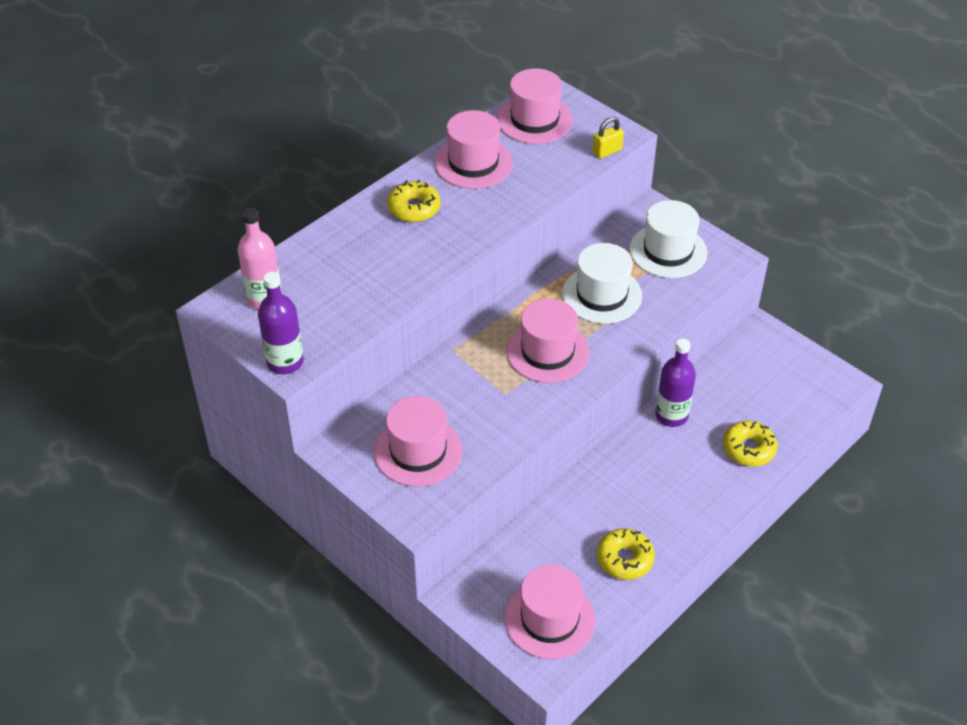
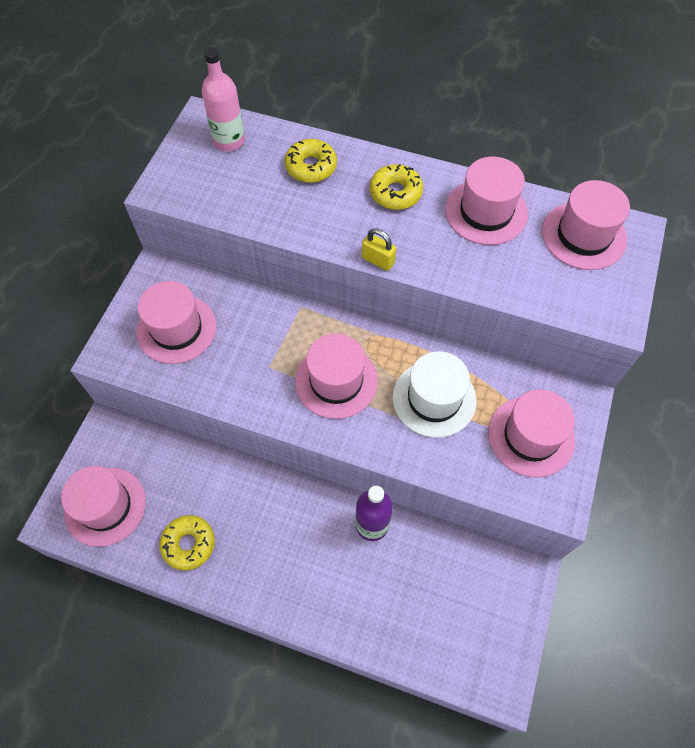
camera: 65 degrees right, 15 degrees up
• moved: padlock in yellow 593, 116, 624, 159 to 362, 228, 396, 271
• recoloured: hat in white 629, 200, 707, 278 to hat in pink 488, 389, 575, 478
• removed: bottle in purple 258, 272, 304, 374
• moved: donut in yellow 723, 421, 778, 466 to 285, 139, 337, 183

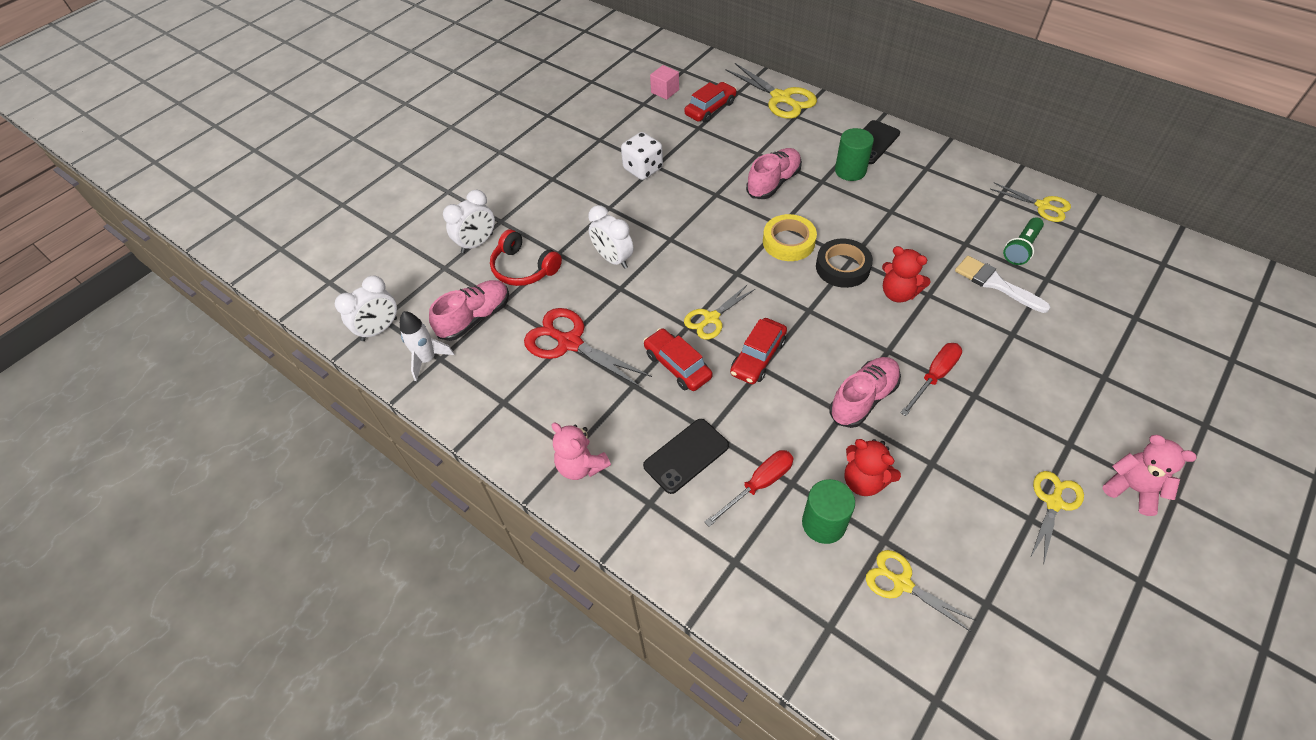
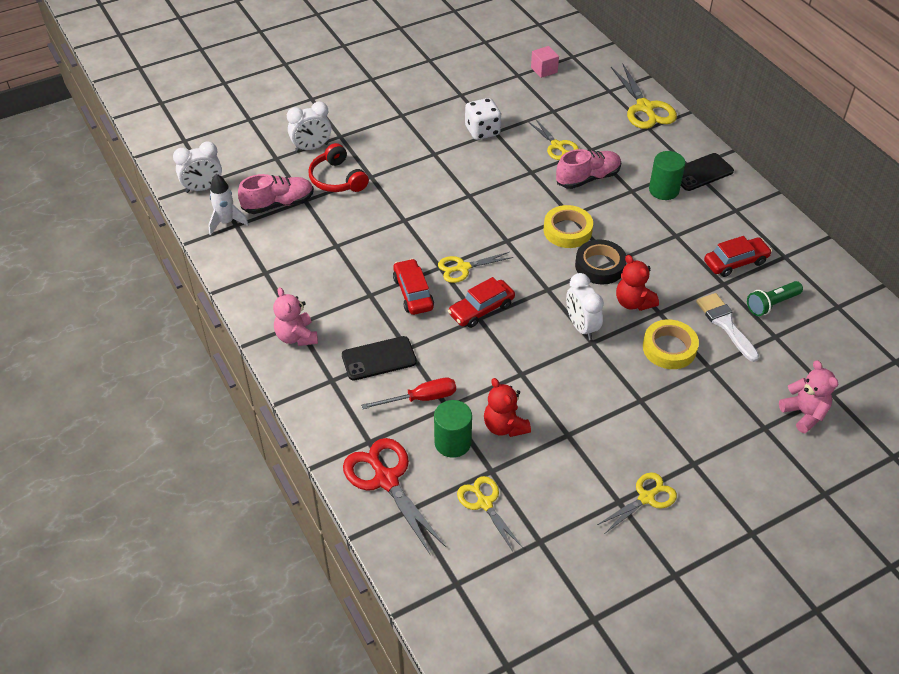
camera: 20 degrees right, 5 degrees down
• moved: car in red 684, 82, 737, 123 to 704, 236, 772, 277
• moved: scissors in yellow 990, 183, 1071, 222 to 529, 118, 579, 160
• moved: clock in white 588, 205, 634, 269 to 566, 273, 604, 340
• moved: scissors in red 524, 308, 652, 388 to 343, 438, 446, 554
• removed: screwdriver in red 900, 343, 962, 416
• removed: shoe in pink 829, 357, 901, 428
• moved: teddy bear in pink 1102, 435, 1197, 516 to 779, 360, 838, 433
• added: tape in yellow 643, 319, 699, 369

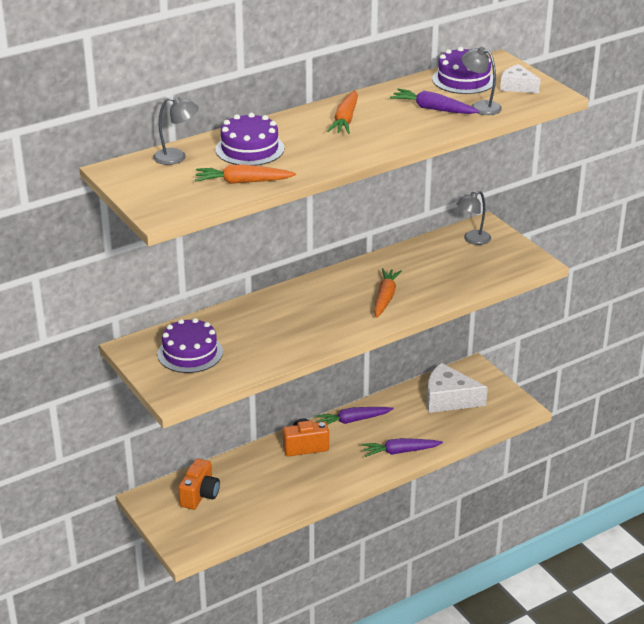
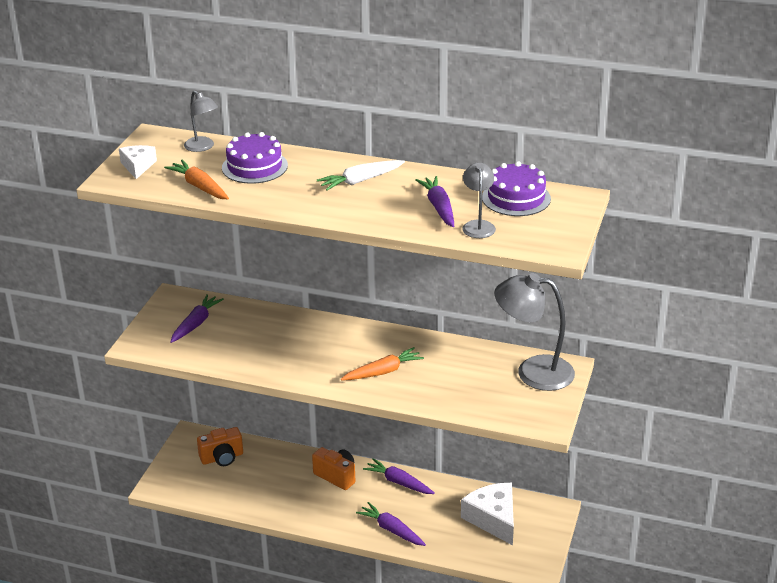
camera: 50 degrees right, 0 degrees up
• moved: cheese in white 500, 64, 541, 93 to 119, 145, 157, 179
• recoloured: carrot in orange 327, 90, 358, 134 to carrot in white 317, 160, 405, 191
• resized: lamp in grey 456, 191, 491, 245 = 494, 273, 575, 391 x1.90
• replaced: cake in purple 157, 318, 223, 373 to carrot in purple 170, 294, 224, 343

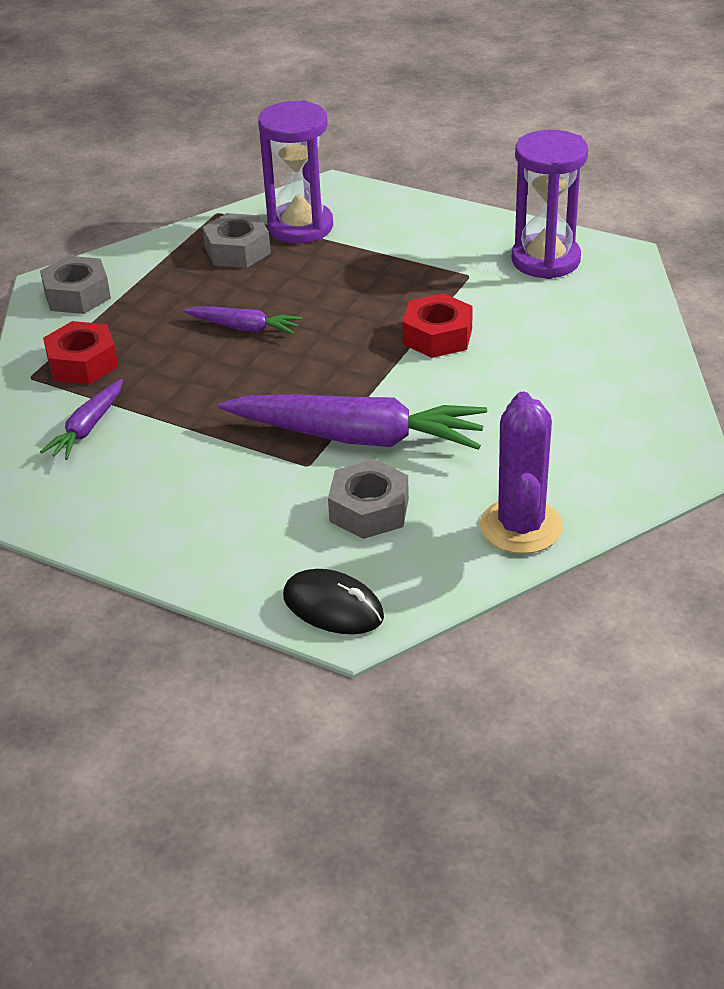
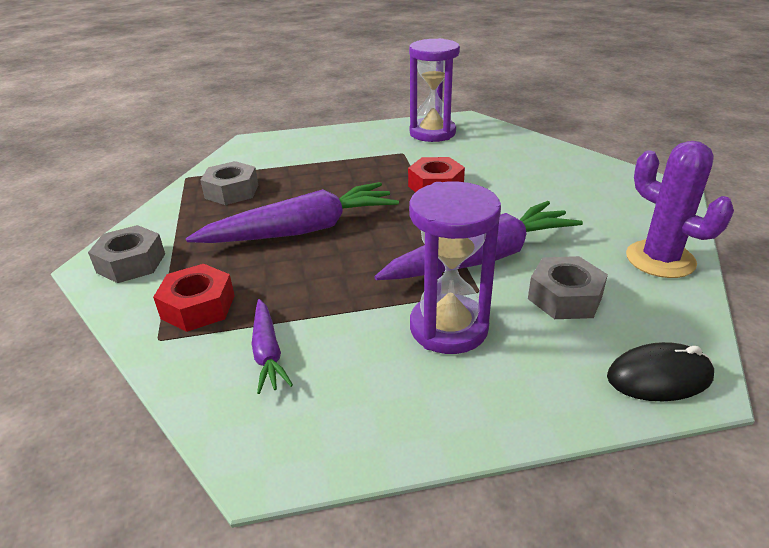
camera: 40 degrees left, 5 degrees down
• moved: hourglass in purple 258, 100, 333, 244 to 409, 182, 501, 354
• resized: carrot in purple 183, 306, 302, 334 = 186, 182, 399, 243 x2.00

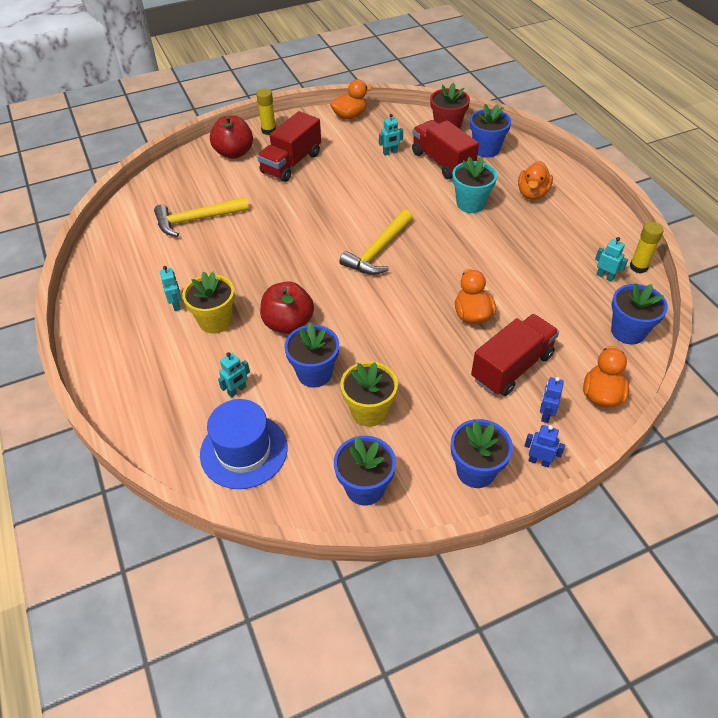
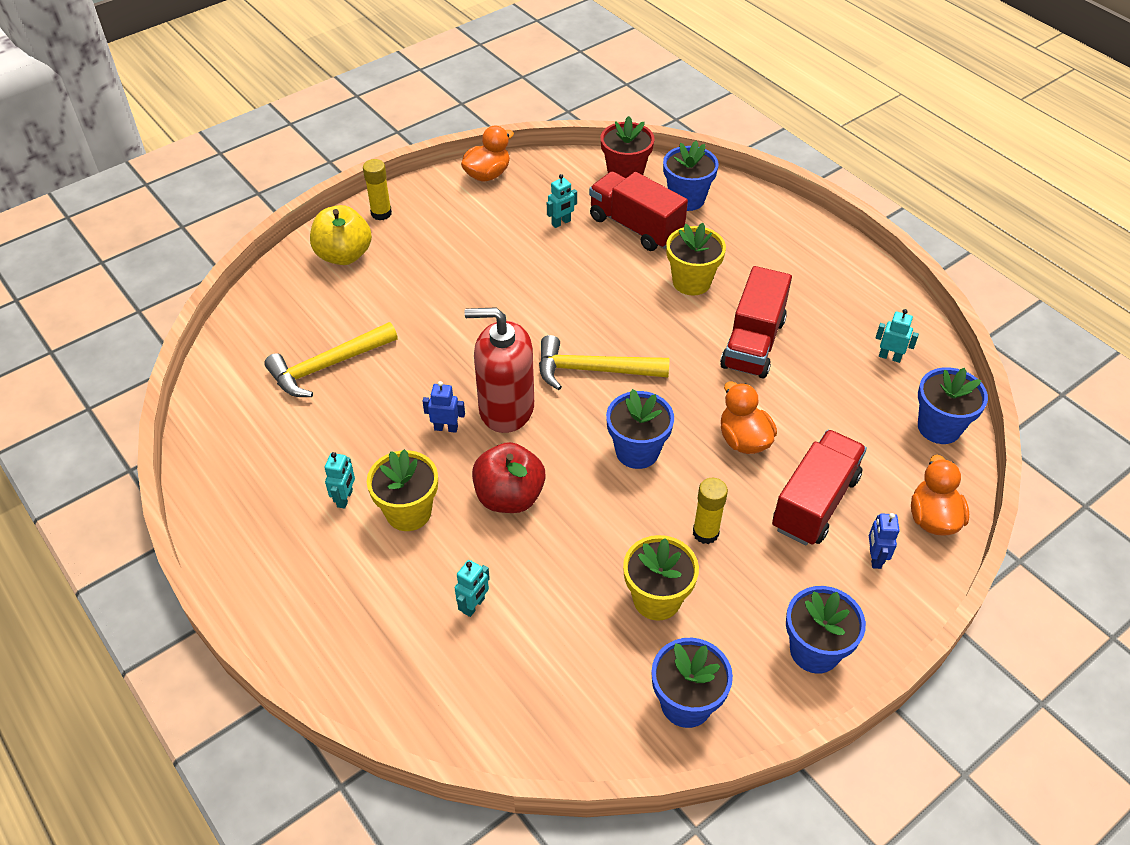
camera: 15 degrees left, 0 degrees up
• moved: truck in red 257, 111, 321, 182 to 720, 266, 792, 379
• recoloured: apple in red 210, 115, 253, 159 to apple in yellow 310, 205, 372, 265
• recoloured: flower pot in turquoise 452, 157, 497, 213 to flower pot in yellow 666, 223, 726, 296
• removed: duck in orange 518, 161, 553, 200
• turned: hammer in yellow 339, 209, 413, 275 = 539, 335, 669, 390 75 degrees clockwise
• moved: glue stick in yellow 630, 222, 664, 273 to 693, 478, 728, 544
• turned: robot in turquoise 160, 266, 181, 311 = 324, 452, 355, 509 45 degrees clockwise
• moved: flower pot in blue 284, 322, 339, 387 to 606, 389, 674, 469
• removed: hat in blue 200, 399, 288, 489
• moved: robot in blue 524, 425, 565, 468 to 423, 381, 465, 433
• added: soap dispenser in red 464, 307, 534, 433

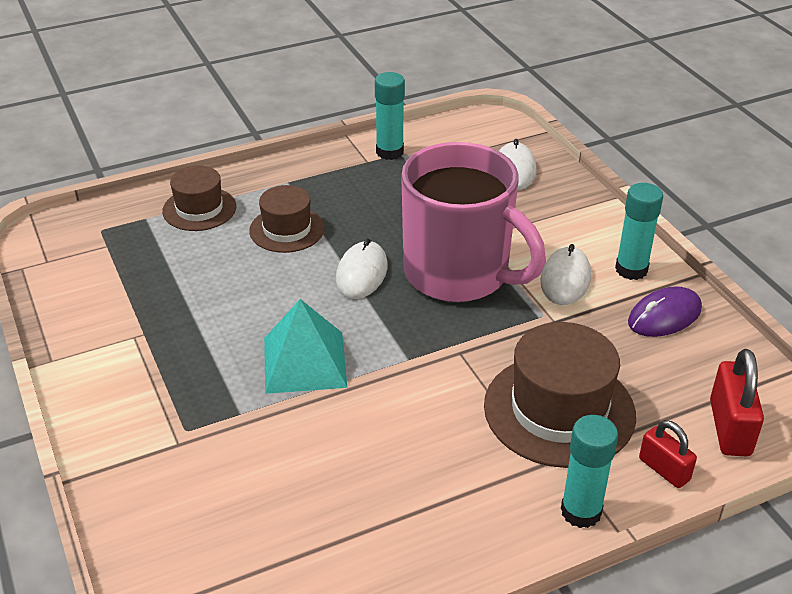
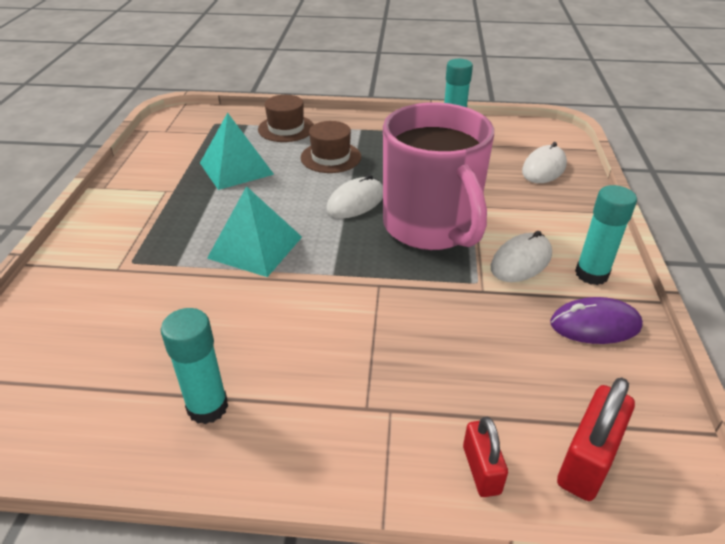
camera: 30 degrees right, 0 degrees up
• removed: hat in brown 484, 322, 636, 468
• moved: glue stick in turquoise 561, 415, 618, 528 to 161, 308, 228, 424
• added: pyramid in turquoise 200, 113, 274, 190

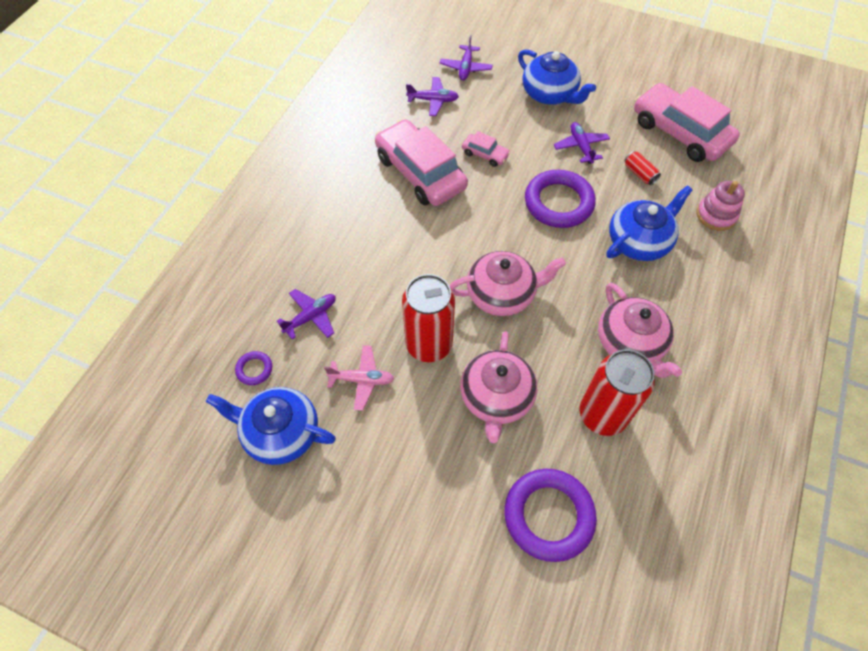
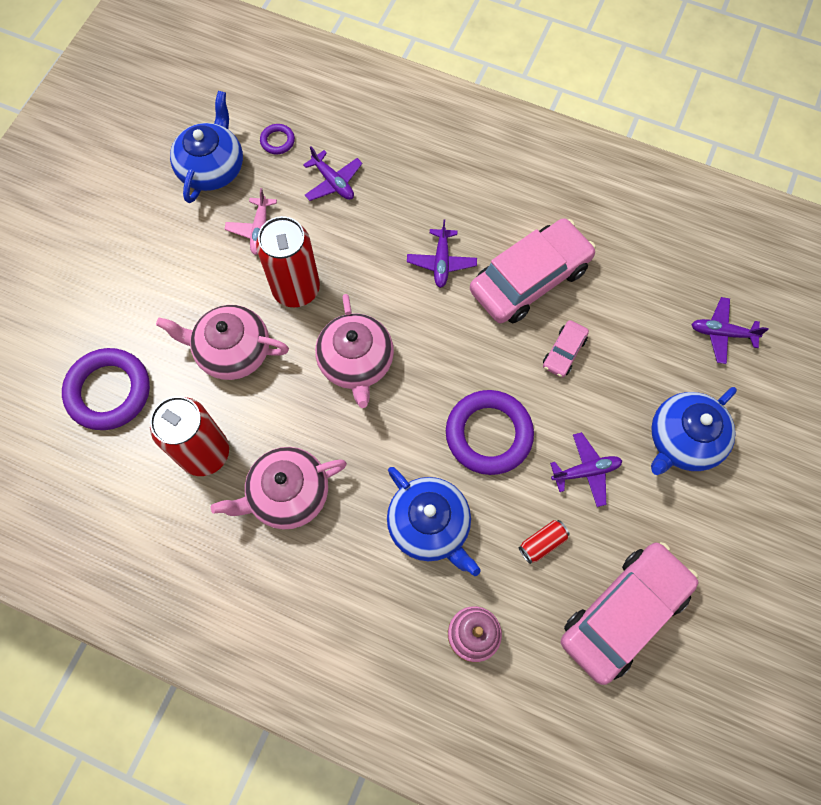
camera: 90 degrees right, 10 degrees up
• moved: plane in purple 406, 77, 459, 116 to 407, 219, 477, 288

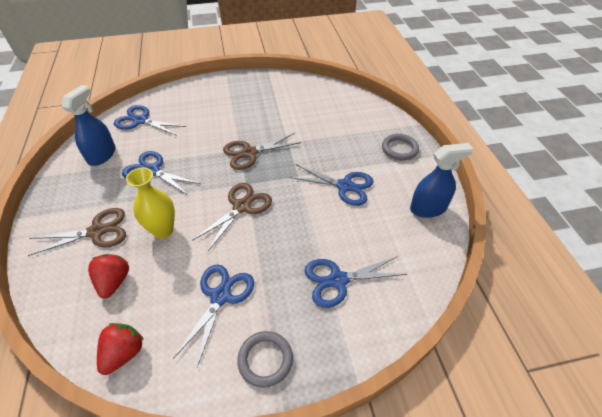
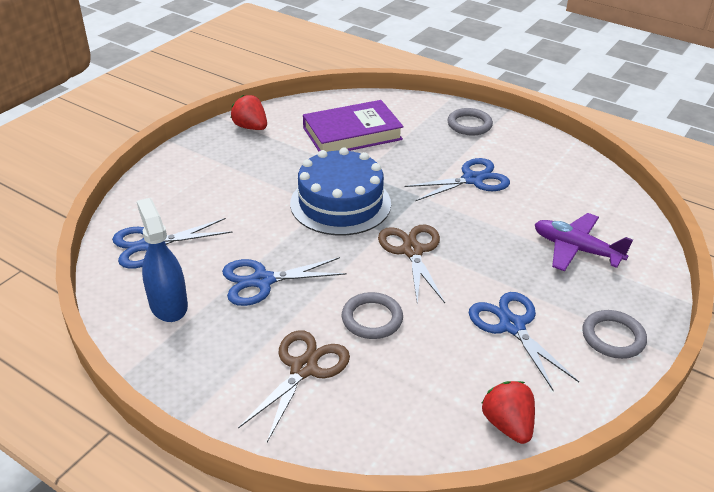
camera: 45 degrees left, 10 degrees down
• replaced: scissors in brown 223, 133, 301, 170 to cake in blue 290, 148, 391, 235
• removed: spray bottle in blue 410, 143, 473, 218
• replaced: vase in yellow 126, 167, 175, 239 to ring in grey 342, 292, 403, 339
• moved: strawberry in red 88, 254, 129, 298 to 231, 95, 267, 130
• replaced: scissors in blue 304, 256, 407, 308 to plane in purple 535, 213, 633, 272
• added: book in purple 303, 100, 404, 152

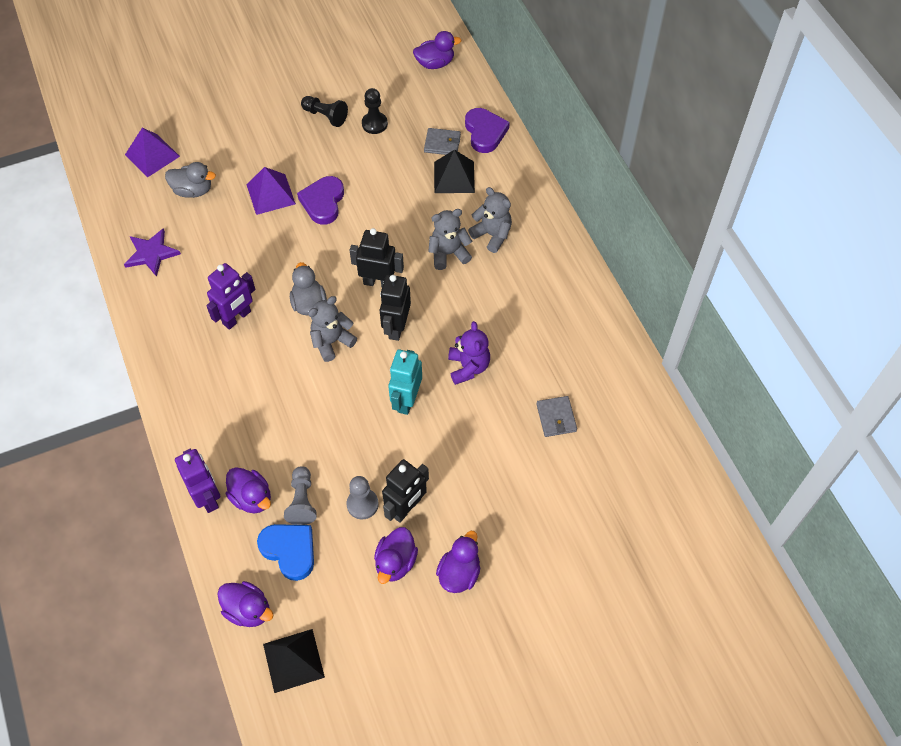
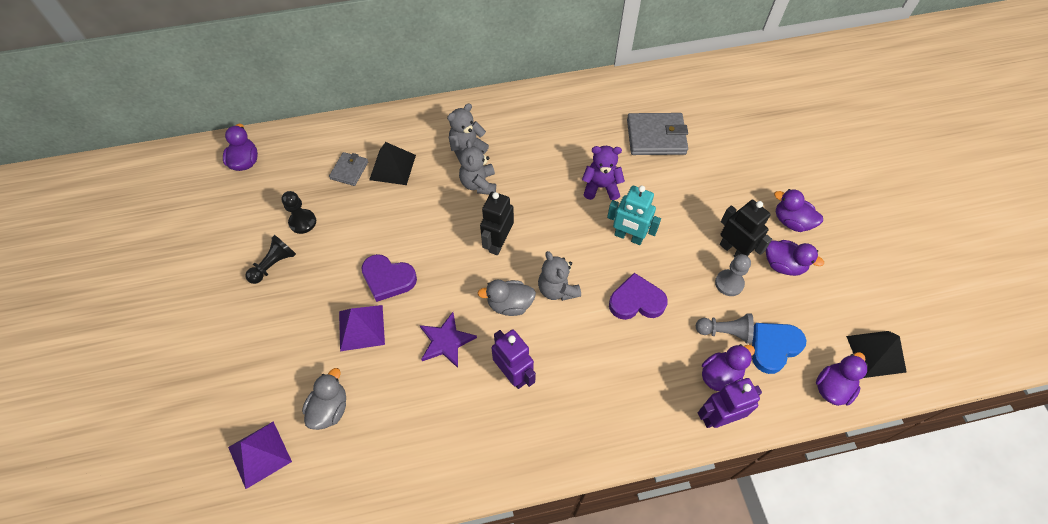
camera: 80 degrees left, 0 degrees up
• moved: heart in purple 465, 108, 510, 153 to 609, 273, 668, 320
• moved: star in purple 124, 228, 181, 277 to 420, 312, 477, 368
• removed: robot in black 380, 275, 411, 341
• resized: wallet in grey 536, 396, 577, 437 = 627, 113, 688, 155 x1.76

